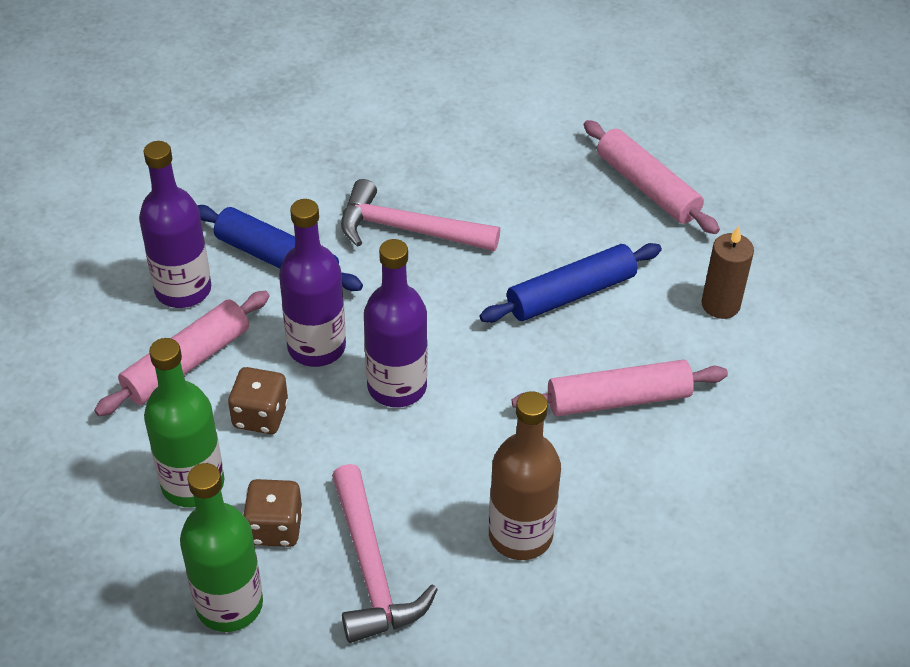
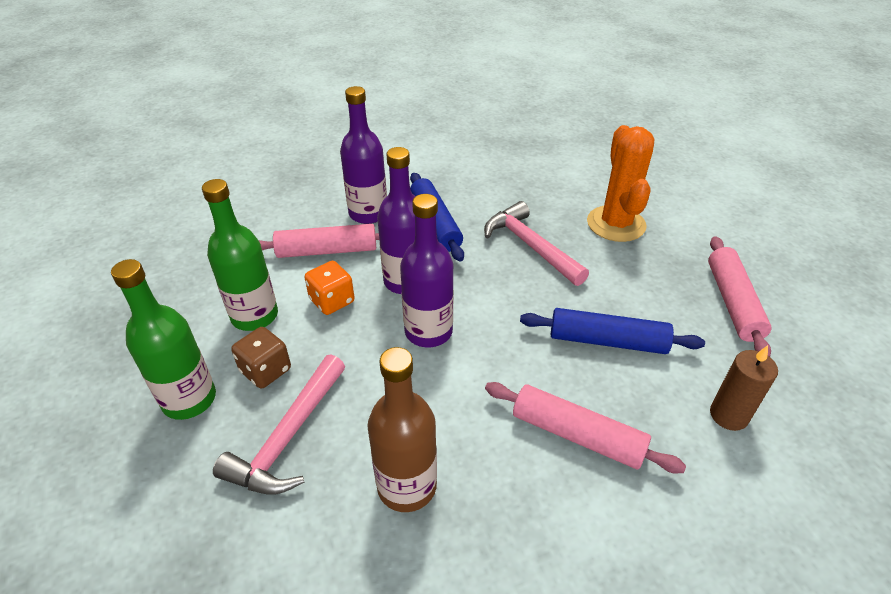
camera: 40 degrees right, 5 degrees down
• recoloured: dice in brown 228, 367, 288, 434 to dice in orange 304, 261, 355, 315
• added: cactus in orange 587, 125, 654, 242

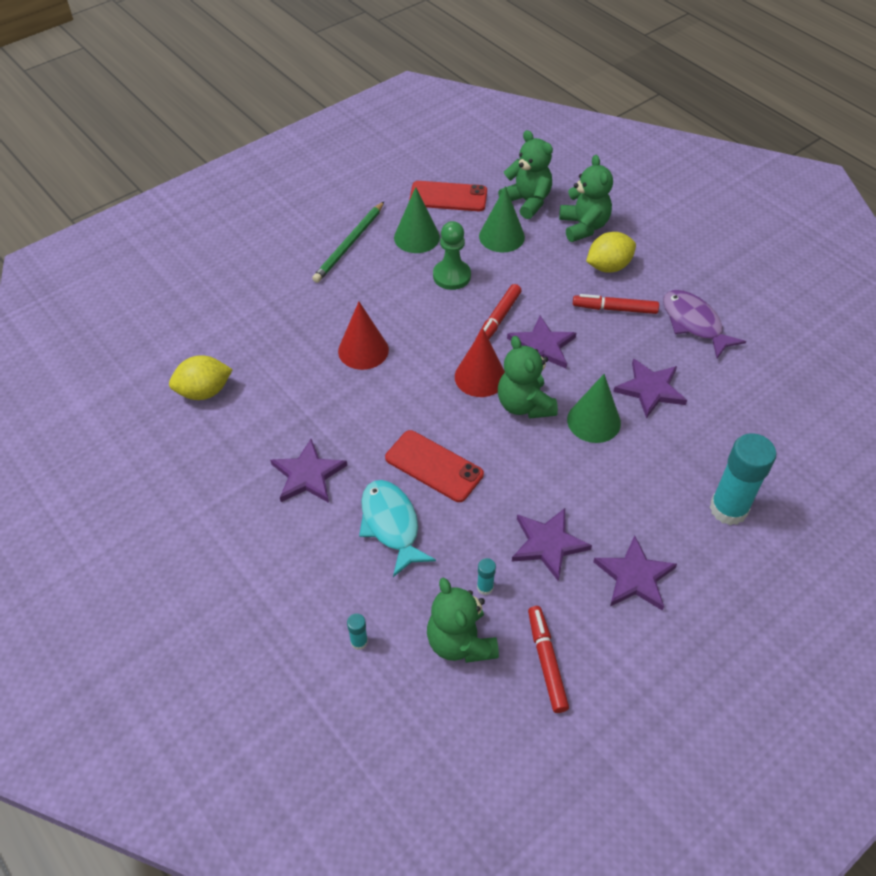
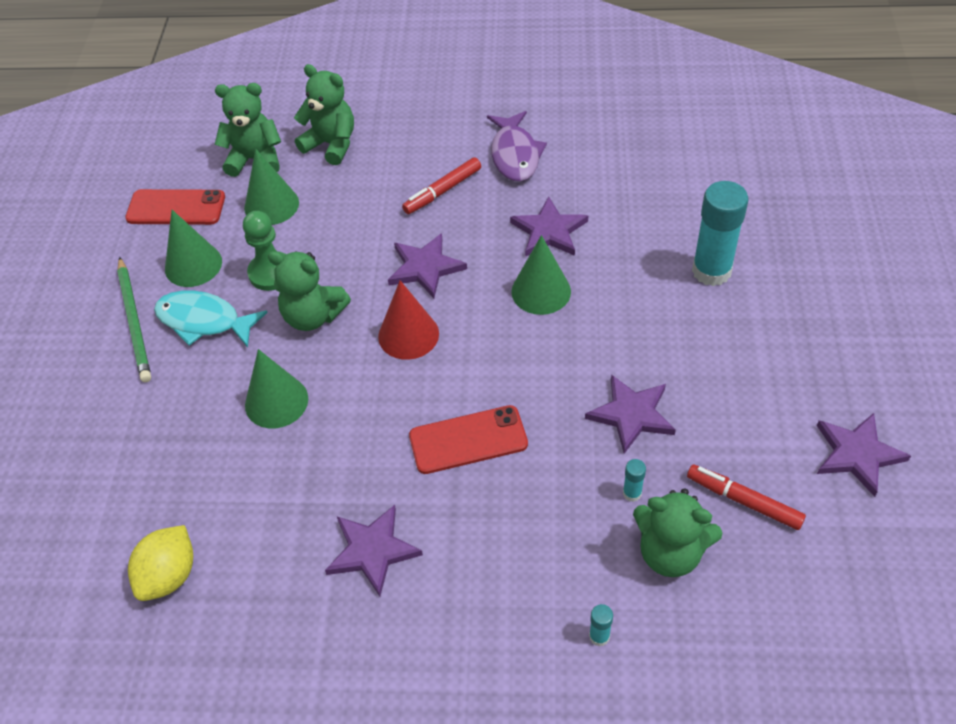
camera: 45 degrees left, 0 degrees up
• turned: phone in red 409, 181, 487, 211 = 125, 189, 225, 225 45 degrees clockwise
• removed: lemon in yellow 586, 232, 636, 272
• removed: marker in red 475, 284, 521, 340
• turned: fish in purple 663, 290, 746, 358 = 487, 111, 547, 182 105 degrees counterclockwise
• recoloured: cone in red 338, 302, 389, 370 to cone in green 245, 349, 308, 428
• moved: teddy bear in green 498, 336, 558, 419 to 268, 251, 351, 331
• moved: fish in turquoise 359, 480, 436, 577 to 154, 290, 268, 348
• moved: star in purple 593, 535, 677, 611 to 817, 413, 911, 497

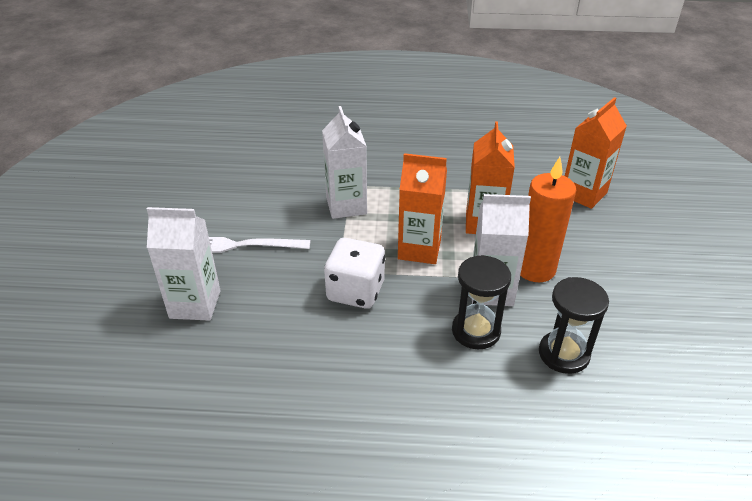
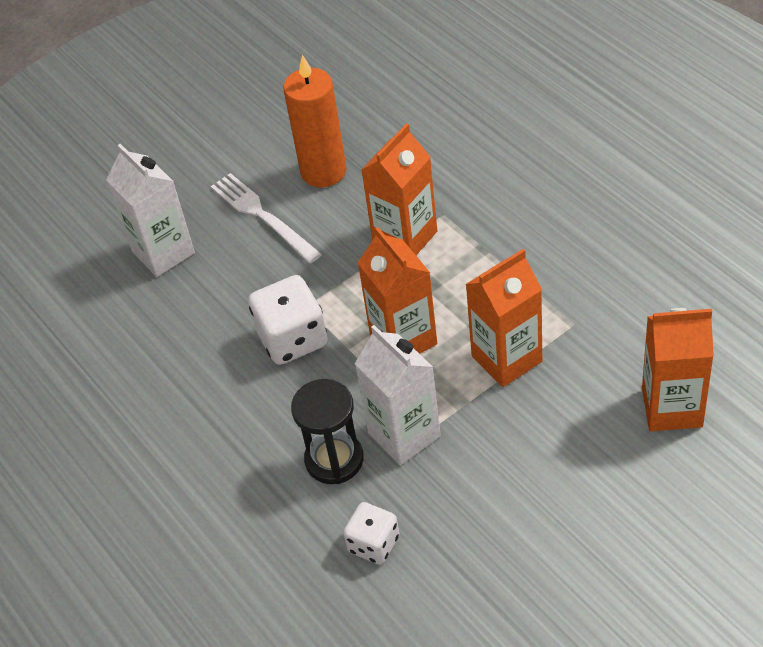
camera: 55 degrees right, 10 degrees up
• recoloured: carton in white 322, 106, 367, 219 to carton in orange 361, 123, 437, 255
• moved: candle in orange 520, 157, 576, 282 to 283, 55, 347, 187
• replaced: hourglass in black 539, 277, 609, 374 to dice in white 343, 502, 399, 565

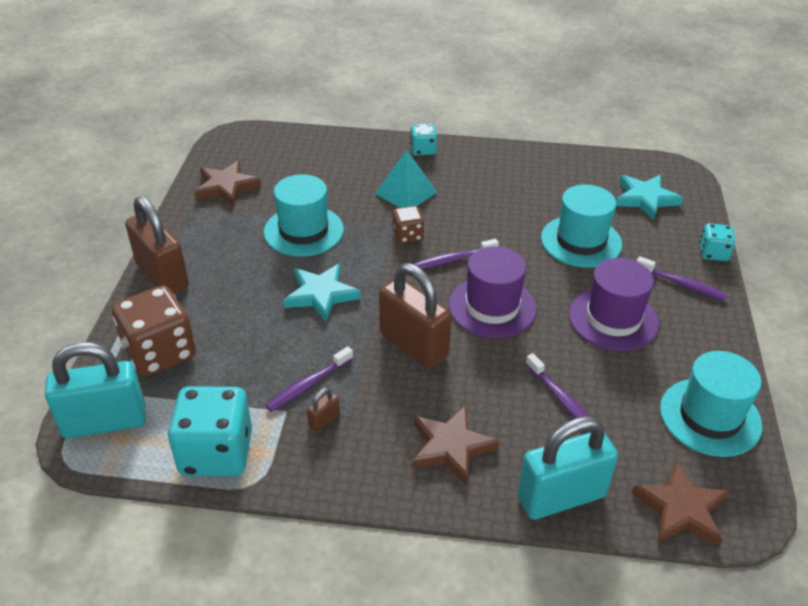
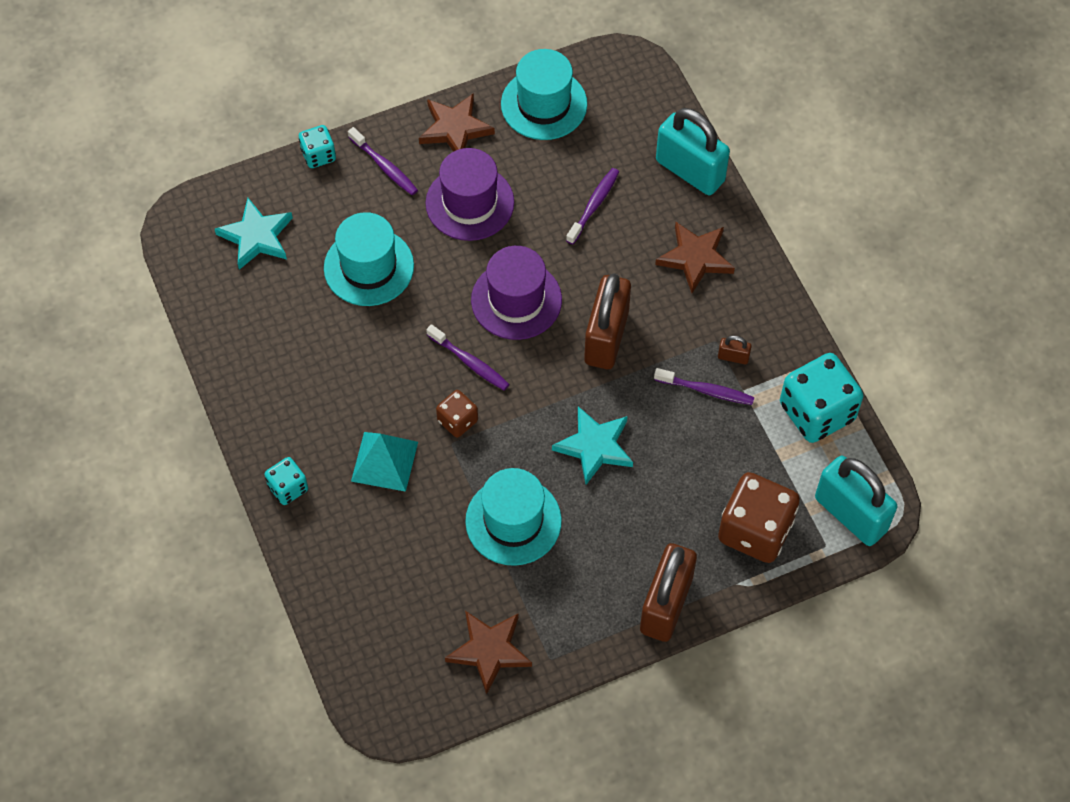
camera: 120 degrees left, 20 degrees up
• turned: toothbrush in purple 636, 256, 728, 301 = 348, 127, 418, 195 135 degrees clockwise
• moved: star in brown 631, 461, 730, 547 to 419, 93, 495, 152

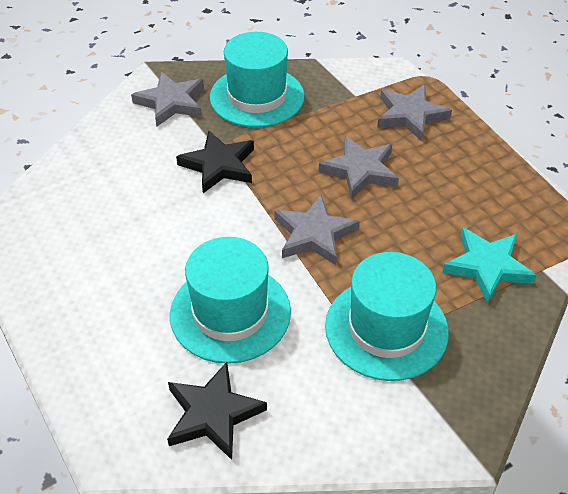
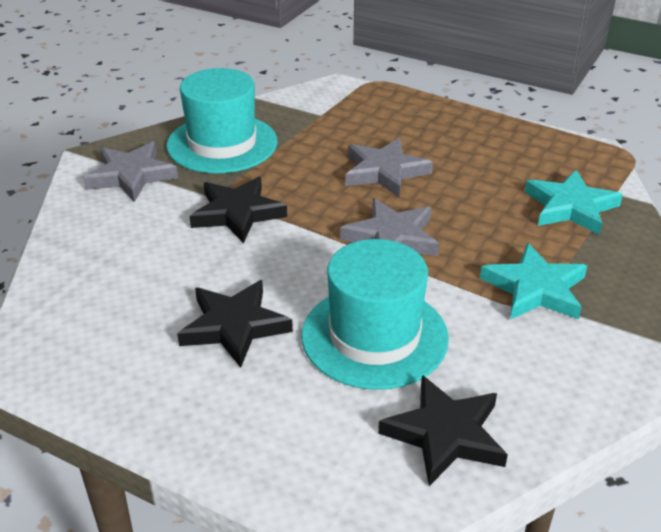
camera: 30 degrees left, 10 degrees down
• removed: star in grey 377, 85, 452, 141
• replaced: hat in turquoise 325, 252, 449, 381 to star in turquoise 480, 243, 587, 320
• added: star in black 177, 280, 293, 368

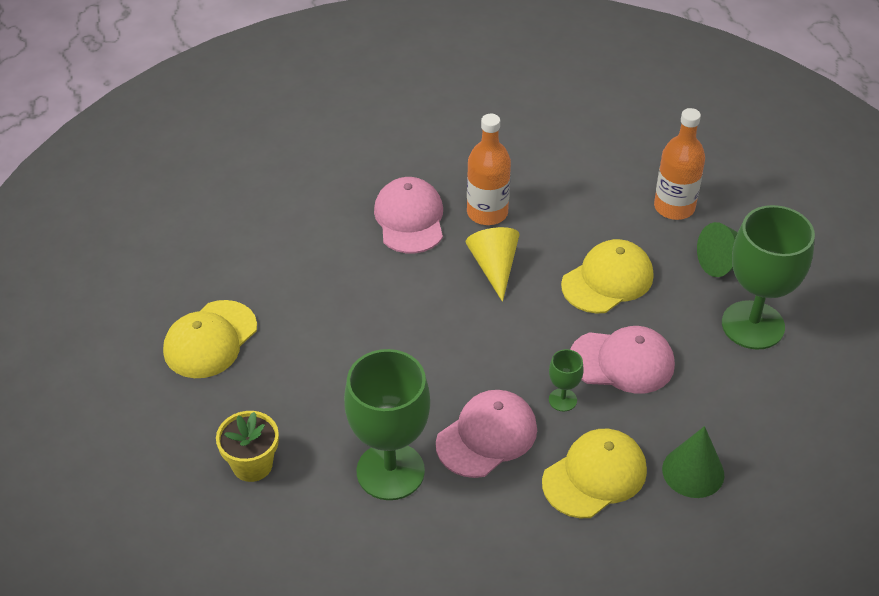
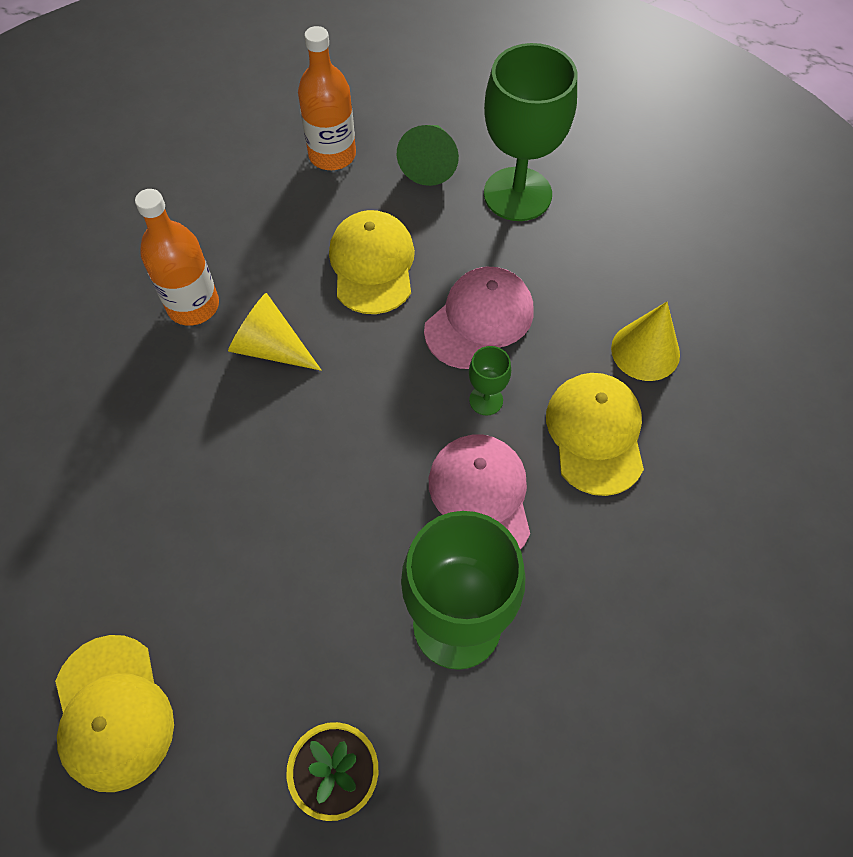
camera: 55 degrees left, 15 degrees up
• removed: cap in pink 374, 177, 443, 253
• recoloured: cone in green 662, 426, 724, 498 to cone in yellow 611, 302, 680, 381

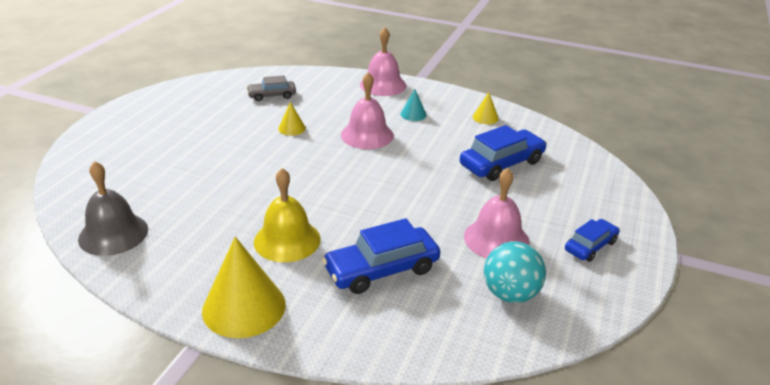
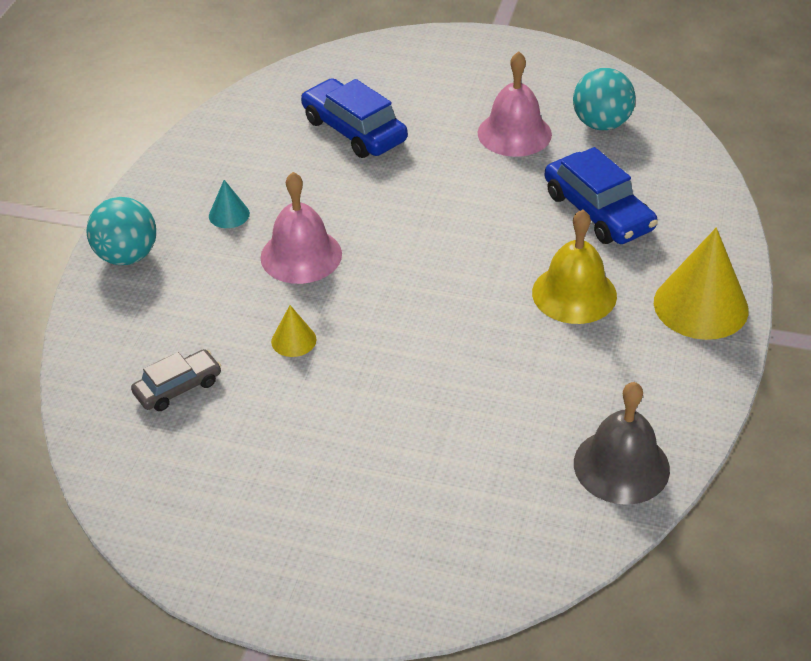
camera: 95 degrees left, 10 degrees up
• replaced: bell in pink 360, 27, 406, 96 to ball in turquoise 86, 197, 156, 265
• turned: car in grey 247, 75, 296, 101 = 131, 349, 221, 411 105 degrees counterclockwise
• removed: cone in yellow 473, 92, 499, 124
• removed: car in blue 565, 219, 620, 262

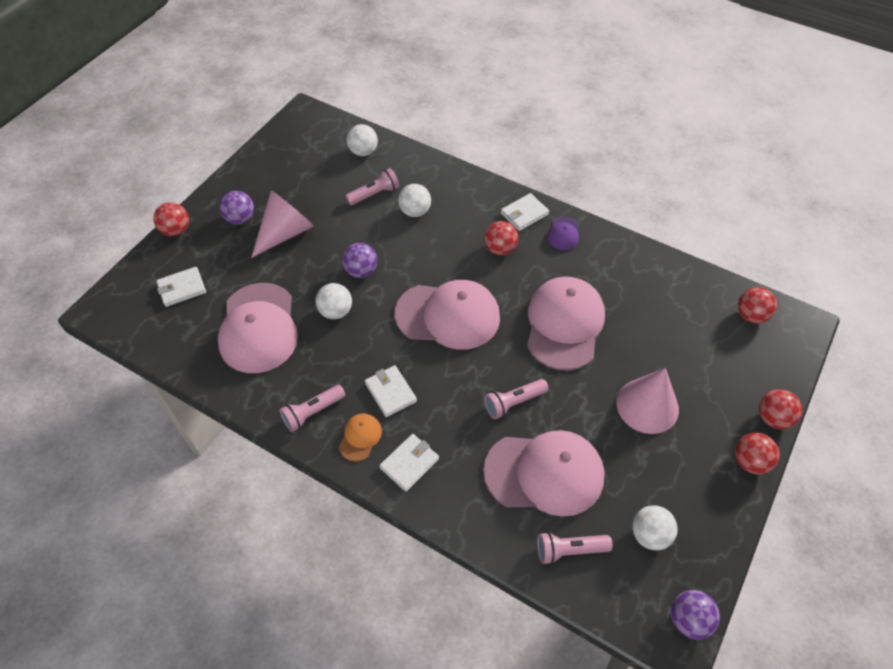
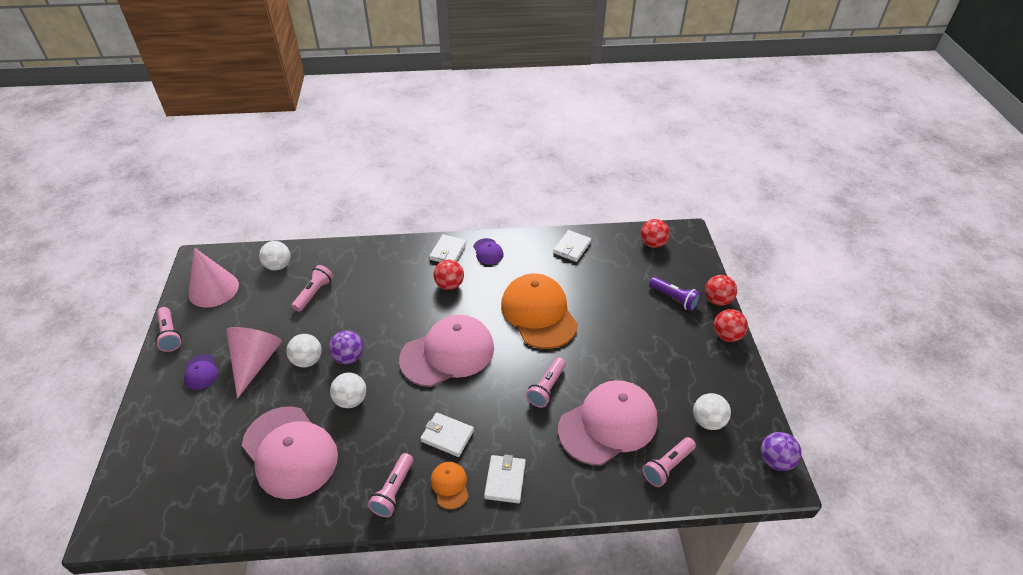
camera: 35 degrees left, 10 degrees down
• moved: ball in white 398, 184, 431, 217 to 286, 334, 322, 368
• replaced: ball in purple 220, 191, 254, 225 to cap in purple 184, 354, 218, 390
• removed: ball in red 153, 202, 189, 236
• moved: wallet in white 156, 267, 206, 307 to 553, 230, 591, 262
• recoloured: cap in pink 527, 277, 605, 371 to cap in orange 501, 273, 578, 349
• moved: cone in pink 616, 368, 679, 434 to 188, 247, 239, 308
• added: flashlight in purple 649, 277, 701, 311
• added: flashlight in pink 155, 307, 182, 352

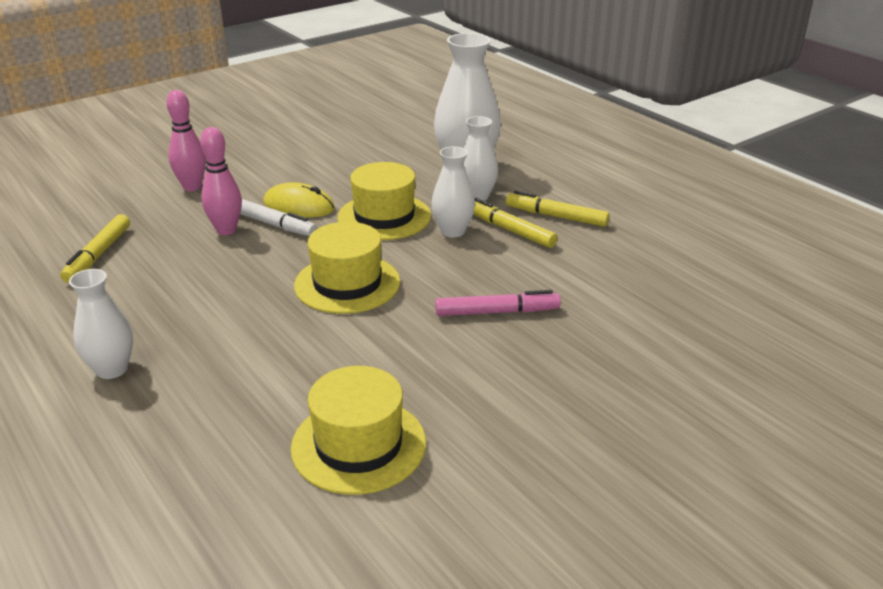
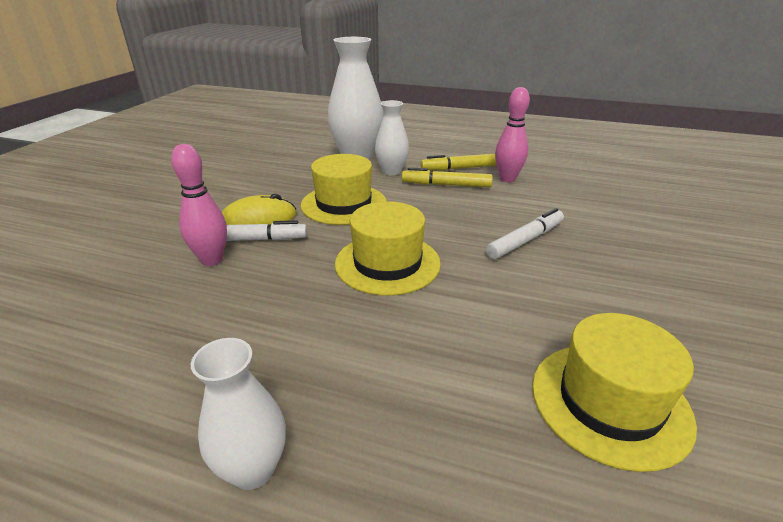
camera: 35 degrees left, 0 degrees up
• moved: bowling pin in pink 166, 90, 206, 191 to 495, 87, 530, 182
• removed: vase in white 431, 146, 475, 237
• removed: marker in yellow 60, 214, 130, 283
• recoloured: marker in pink 435, 290, 561, 316 to marker in white 486, 208, 564, 259

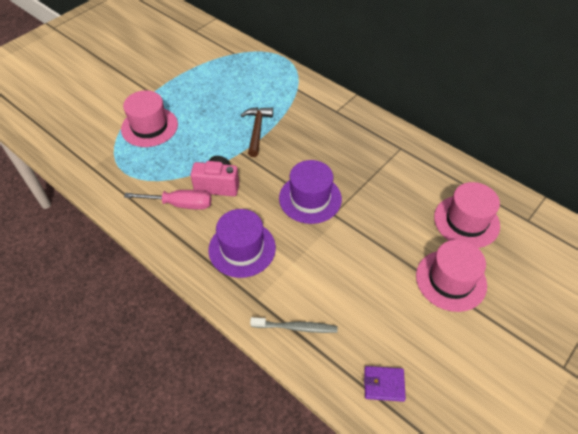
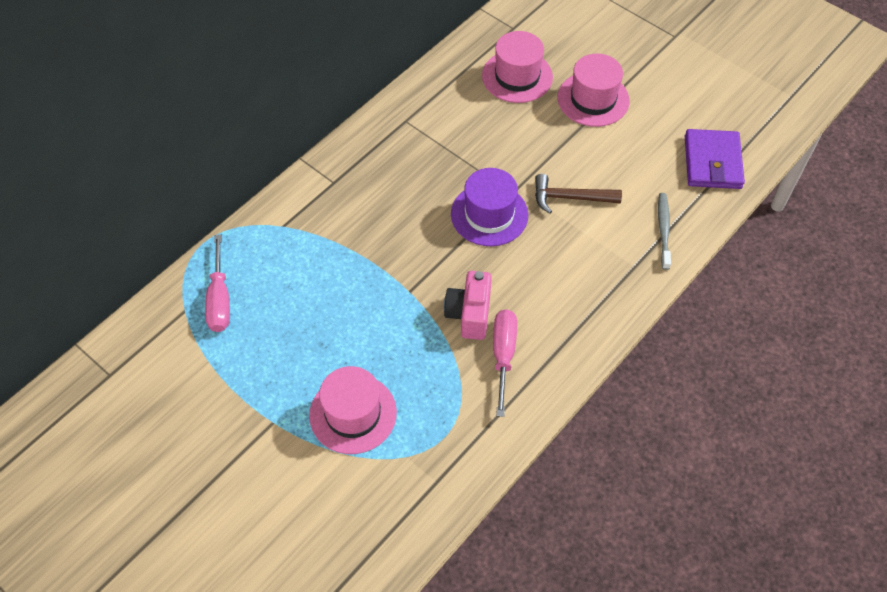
camera: 90 degrees left, 5 degrees up
• moved: hammer in brown 241, 107, 273, 157 to 535, 174, 622, 214
• removed: hat in purple 208, 209, 276, 278
• resized: wallet in purple 364, 366, 406, 402 = 685, 129, 745, 189 x1.78
• added: screwdriver in pink 205, 235, 230, 332

